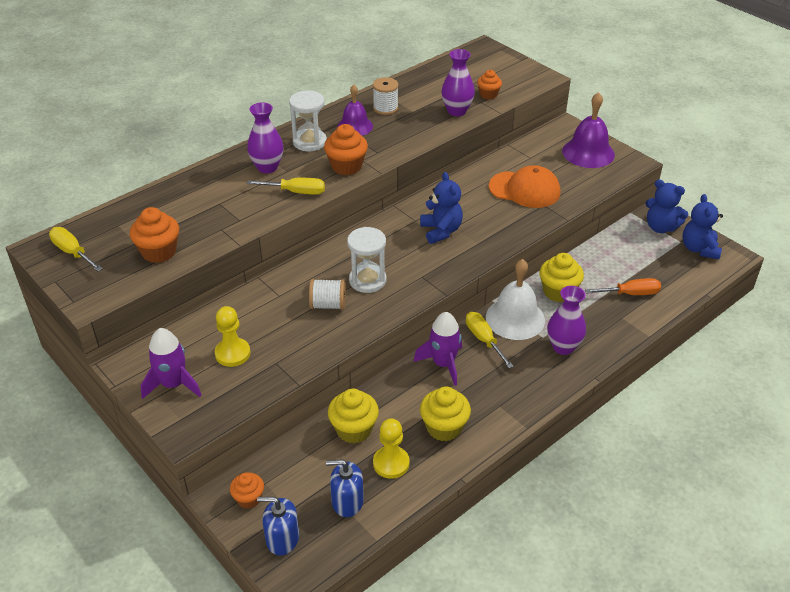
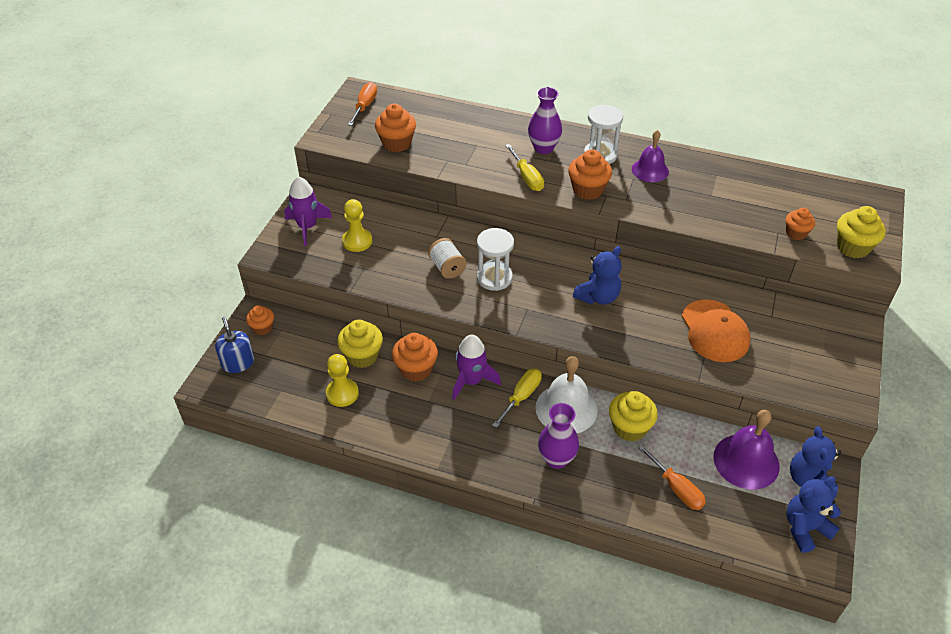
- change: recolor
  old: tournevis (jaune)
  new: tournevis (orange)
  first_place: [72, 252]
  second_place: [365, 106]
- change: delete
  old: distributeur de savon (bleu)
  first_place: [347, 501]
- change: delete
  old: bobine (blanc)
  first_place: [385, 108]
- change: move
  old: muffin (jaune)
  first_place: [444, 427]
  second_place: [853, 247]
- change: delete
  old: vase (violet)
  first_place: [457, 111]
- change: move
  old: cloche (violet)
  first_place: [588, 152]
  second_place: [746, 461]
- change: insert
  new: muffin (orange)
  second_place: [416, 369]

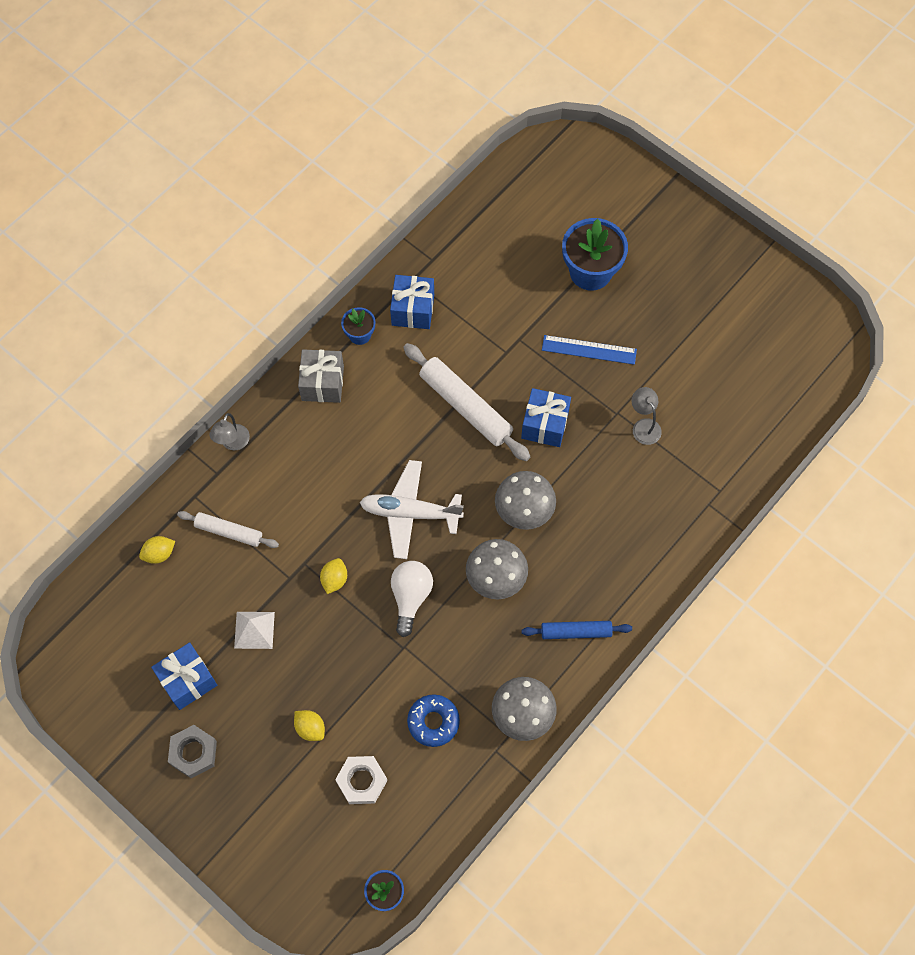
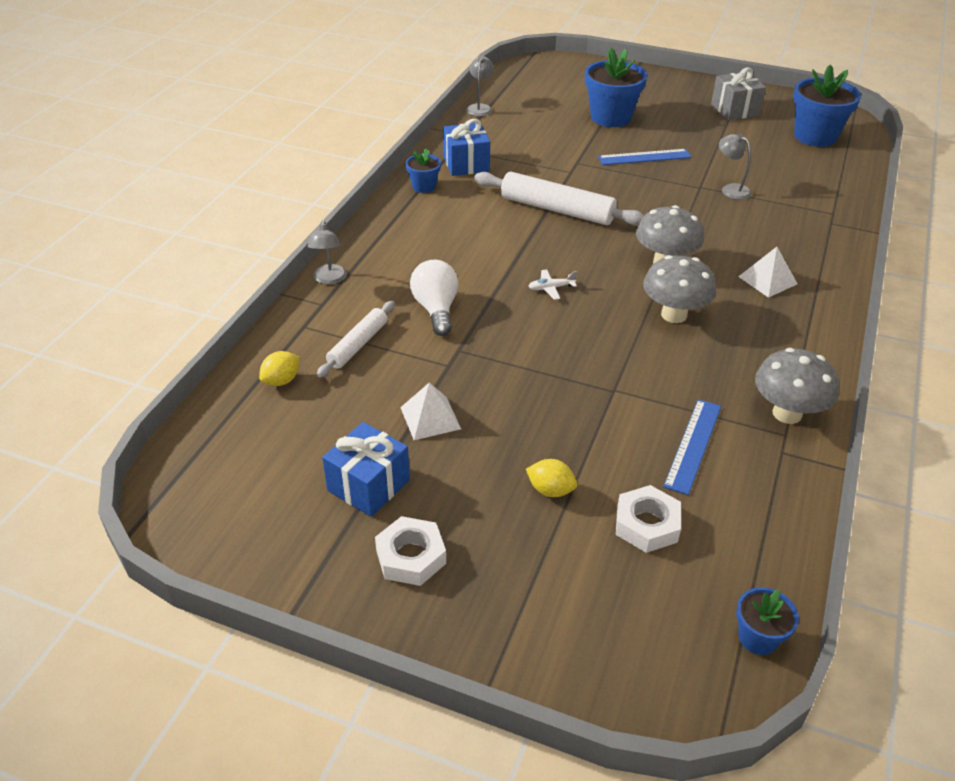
- change: recolor
  old: écrou (gris)
  new: écrou (blanc)
  first_place: [193, 753]
  second_place: [411, 557]
- change: rotate
  old: rouleau à pâtisserie (blanc)
  first_place: [229, 532]
  second_place: [358, 345]
  degrees: -60
- change: move
  old: cadeau (gris)
  first_place: [322, 383]
  second_place: [735, 110]
- change: delete
  old: citron (jaune)
  first_place: [334, 579]
- change: resize
  old: avion (blanc)
  first_place: [410, 513]
  second_place: [551, 288]
  factor: 0.42
- change: move
  old: ampoule (blanc)
  first_place: [410, 597]
  second_place: [436, 309]
- change: replace
  old: beignet (bleu)
  new: règle (bleu)
  first_place: [433, 722]
  second_place: [693, 445]
- change: delete
  old: cadeau (bleu)
  first_place: [545, 424]
- change: delete
  old: rouleau à pâtisserie (bleu)
  first_place: [576, 632]
- change: insert
  new: lampe (gris)
  second_place: [480, 108]
- change: insert
  new: pyramide (blanc)
  second_place: [768, 280]
- change: insert
  new: pot de fleurs (bleu)
  second_place: [815, 136]

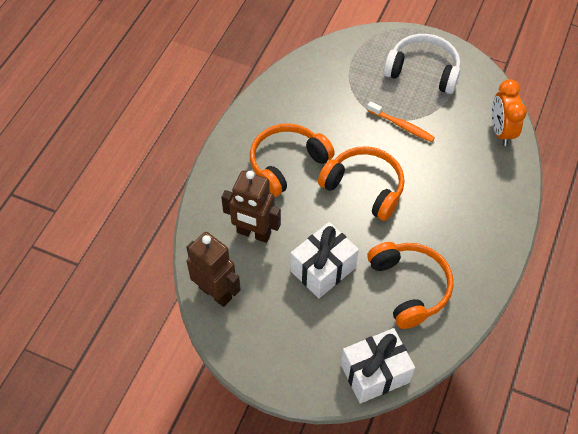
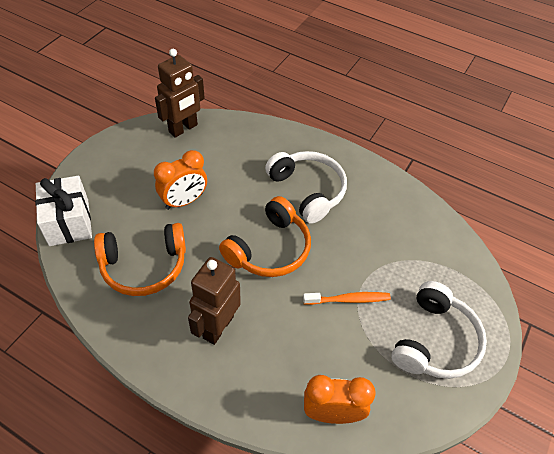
- change: move
  old: robot (marron)
  first_place: [253, 233]
  second_place: [217, 327]
- change: recolor
  old: casque audio (orange)
  new: casque audio (blanc)
  first_place: [287, 163]
  second_place: [308, 190]
- change: replace
  old: cadeau (blanc)
  new: réveil (orange)
  first_place: [323, 269]
  second_place: [184, 201]
- change: rotate
  old: brosse à dents (orange)
  first_place: [401, 126]
  second_place: [348, 300]
  degrees: -135

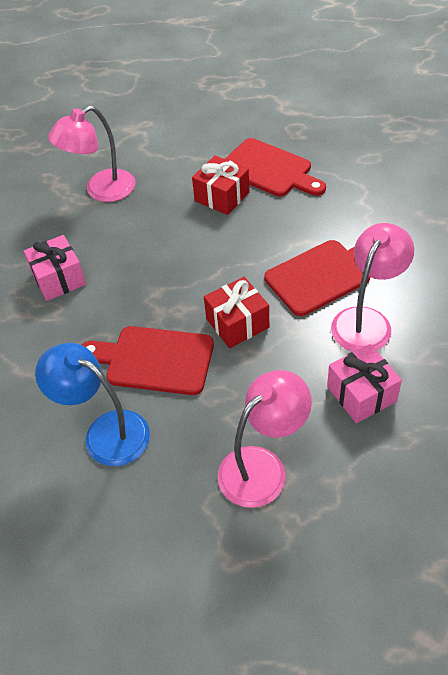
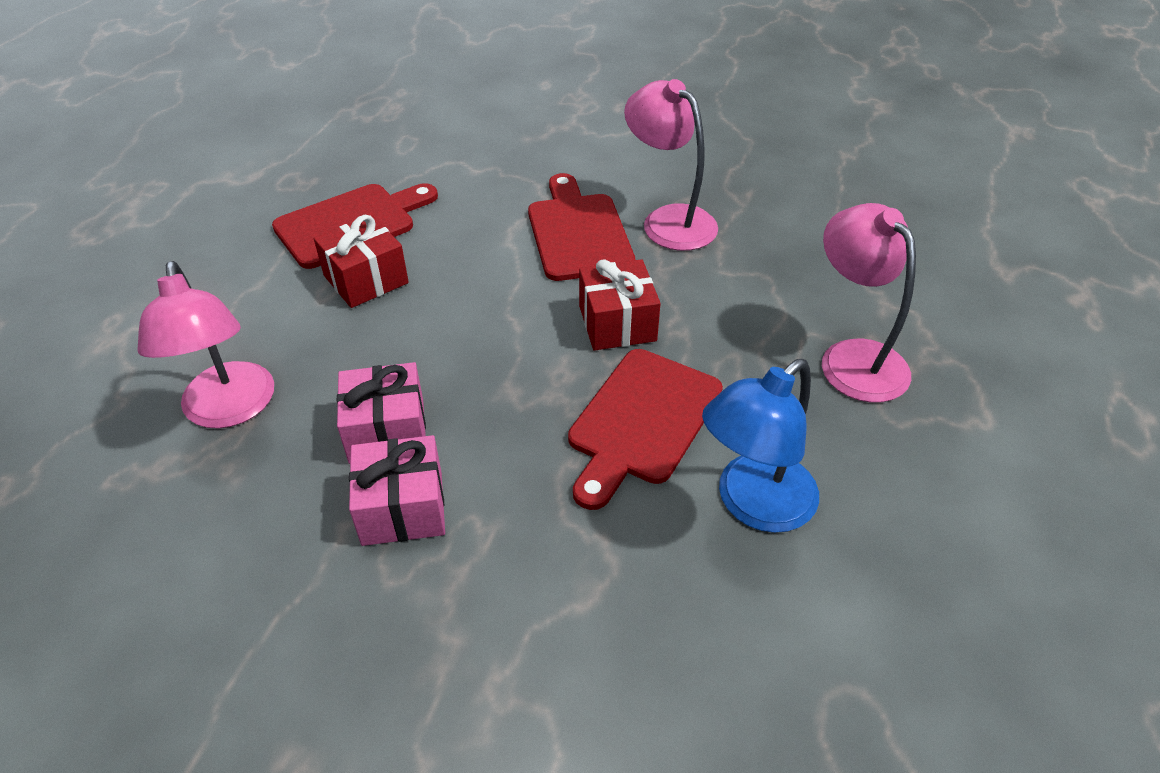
- change: move
  old: cadeau (rose)
  first_place: [361, 394]
  second_place: [387, 431]

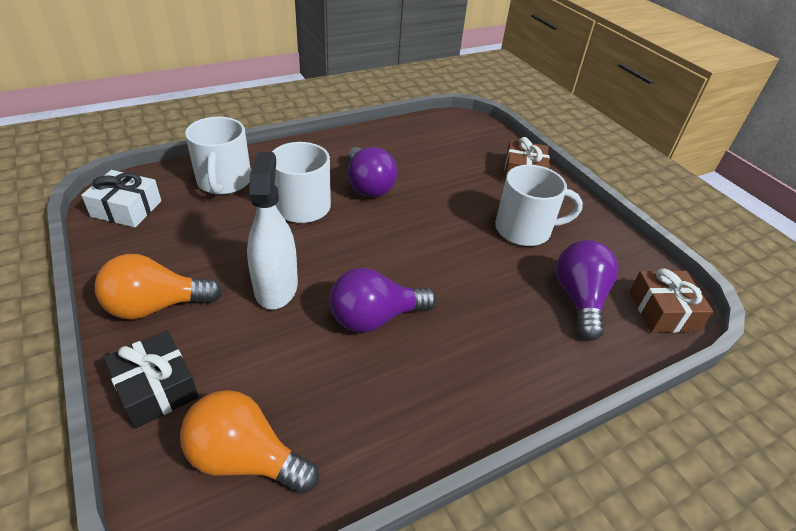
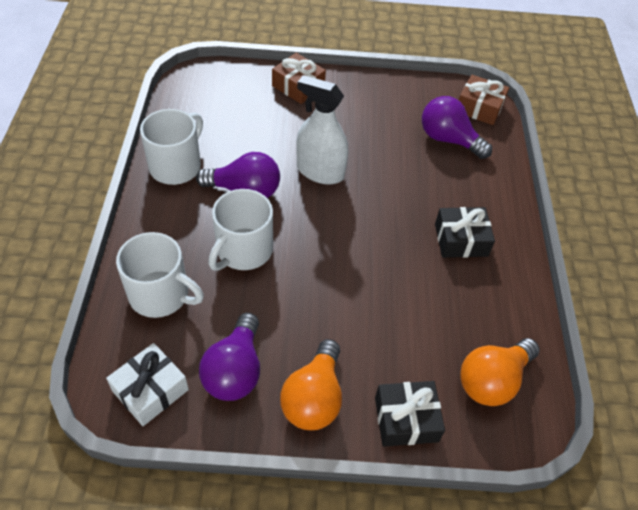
- change: move
  old: vaporisateur (blanc)
  first_place: [276, 287]
  second_place: [320, 171]
- change: move
  old: ampoule (violet)
  first_place: [375, 317]
  second_place: [235, 370]
- change: move
  old: tasse (blanc)
  first_place: [525, 230]
  second_place: [176, 166]
- change: insert
  new: cadeau (noir)
  second_place: [461, 240]

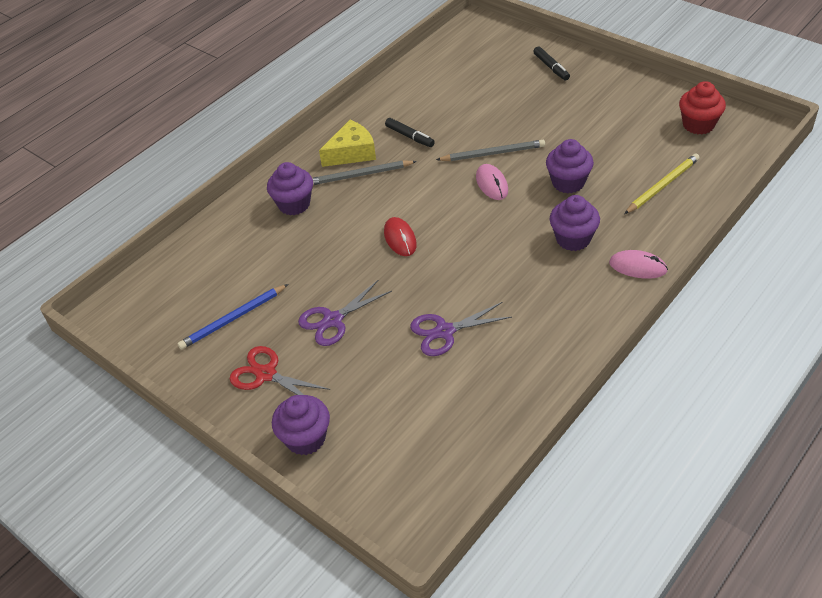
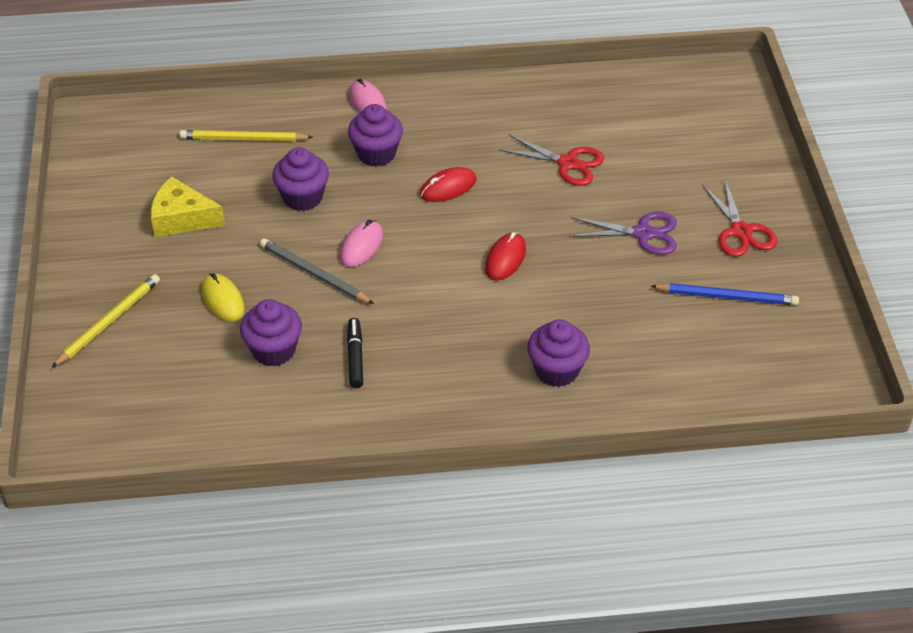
- change: move
  old: muffin (violet)
  first_place: [305, 438]
  second_place: [274, 350]
- change: delete
  old: crayon (gris)
  first_place: [360, 175]
- change: move
  old: fromage (jaune)
  first_place: [352, 153]
  second_place: [182, 218]
- change: recolor
  old: ciseaux (violet)
  new: ciseaux (rouge)
  first_place: [445, 331]
  second_place: [568, 163]
- change: replace
  old: feutre (noir)
  new: crayon (jaune)
  first_place: [551, 67]
  second_place: [108, 322]
- change: delete
  old: muffin (rouge)
  first_place: [698, 125]
- change: insert
  new: souris (jaune)
  second_place: [223, 300]
- change: insert
  new: souris (rouge)
  second_place: [448, 187]

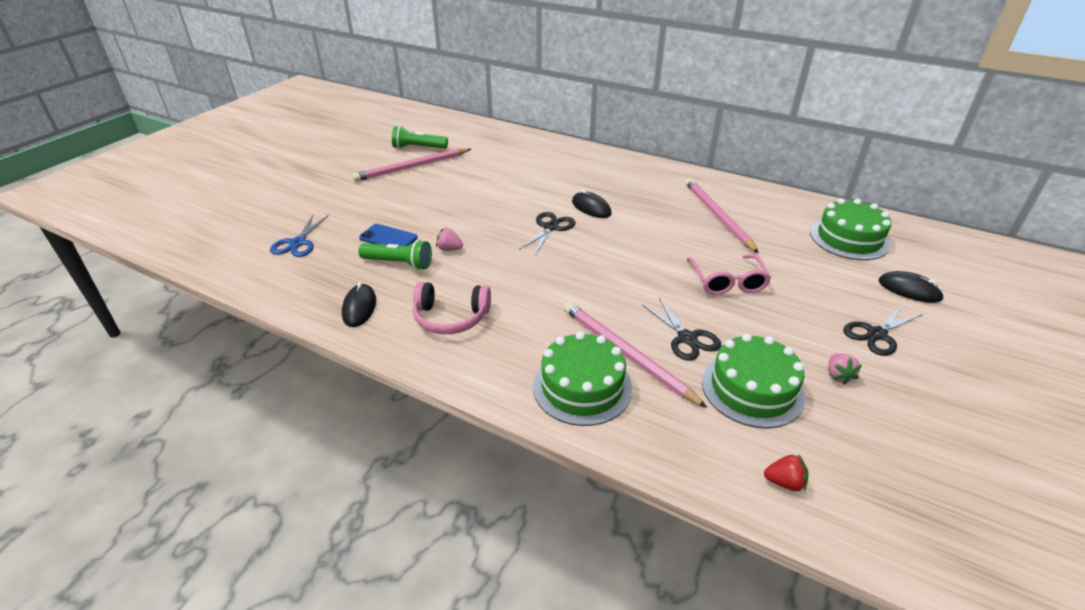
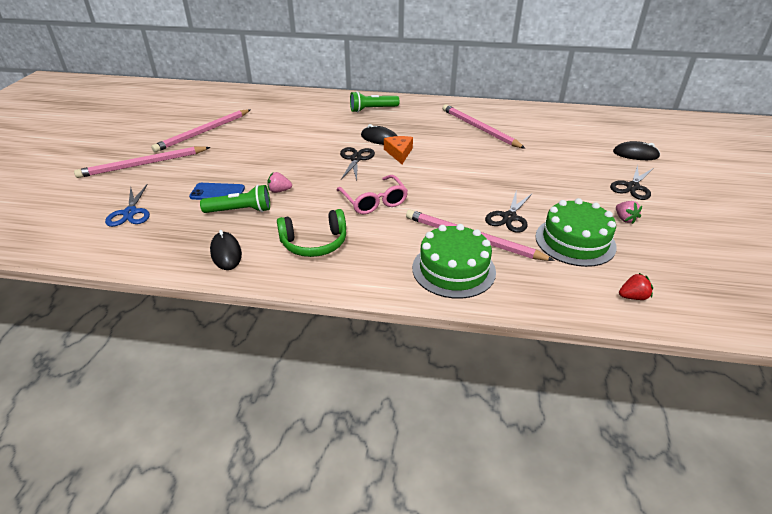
- change: move
  old: lampe de poche (vert)
  first_place: [418, 148]
  second_place: [372, 109]
- change: recolor
  old: casque audio (rose)
  new: casque audio (vert)
  first_place: [451, 317]
  second_place: [314, 243]
- change: rotate
  old: ciseaux (noir)
  first_place: [687, 338]
  second_place: [509, 217]
  degrees: 75
- change: move
  old: lunettes (rose)
  first_place: [727, 281]
  second_place: [374, 201]
- change: delete
  old: gâteau (vert)
  first_place: [849, 238]
- change: insert
  new: crayon (rose)
  second_place: [143, 164]
- change: insert
  new: fromage (orange)
  second_place: [399, 153]

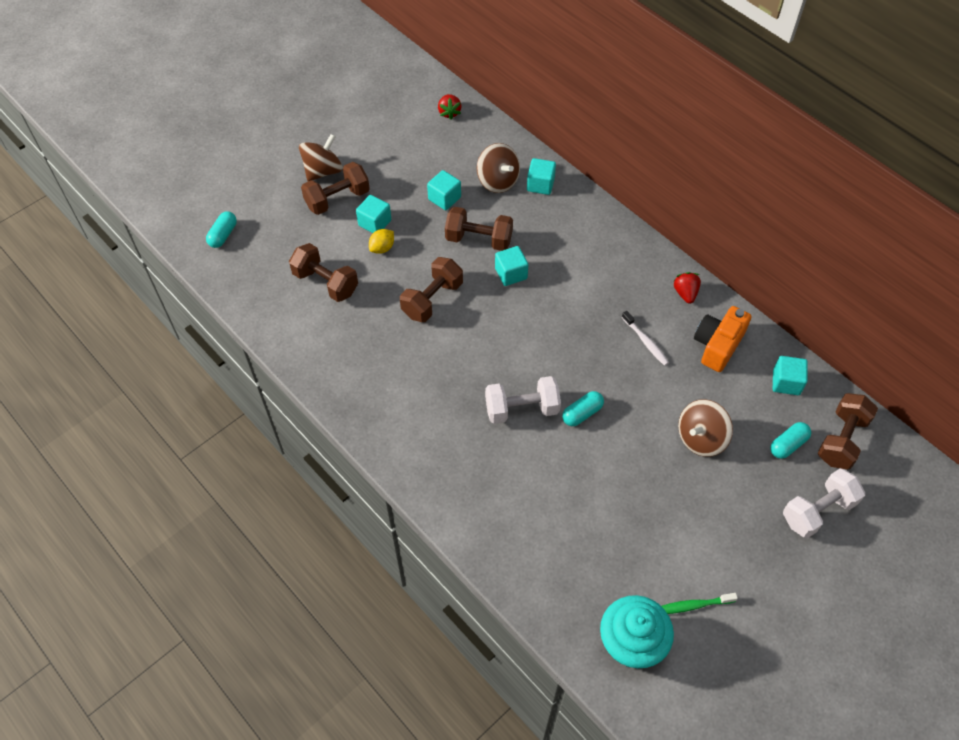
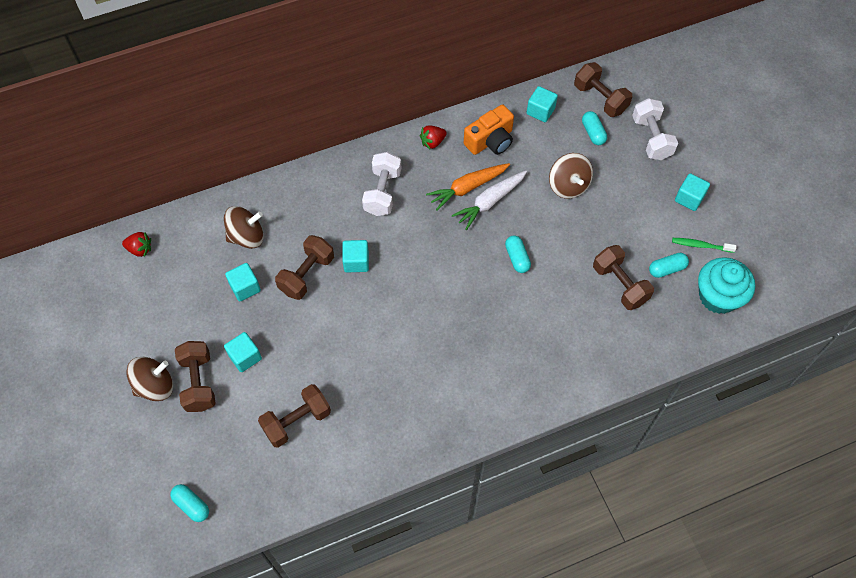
- change: rotate
  old: toupie (marron)
  first_place: [323, 171]
  second_place: [155, 386]
  degrees: 90
- change: delete
  old: citron (jaune)
  first_place: [382, 248]
- change: move
  old: haltère (marron)
  first_place: [432, 299]
  second_place: [620, 284]
- change: move
  old: haltère (blanc)
  first_place: [522, 409]
  second_place: [382, 192]
- change: move
  old: cube (turquoise)
  first_place: [540, 185]
  second_place: [689, 198]
- change: replace
  old: brosse à dents (blanc)
  new: carotte (orange)
  first_place: [645, 342]
  second_place: [467, 188]
- change: rotate
  old: brosse à dents (vert)
  first_place: [693, 605]
  second_place: [701, 245]
  degrees: 90
- change: rotate
  old: fraise (rouge)
  first_place: [685, 293]
  second_place: [432, 142]
  degrees: -45
- change: rotate
  old: appareil photo (orange)
  first_place: [717, 345]
  second_place: [490, 141]
  degrees: -90
- change: insert
  new: carotte (blanc)
  second_place: [490, 202]
- change: insert
  new: gélule (turquoise)
  second_place: [667, 269]

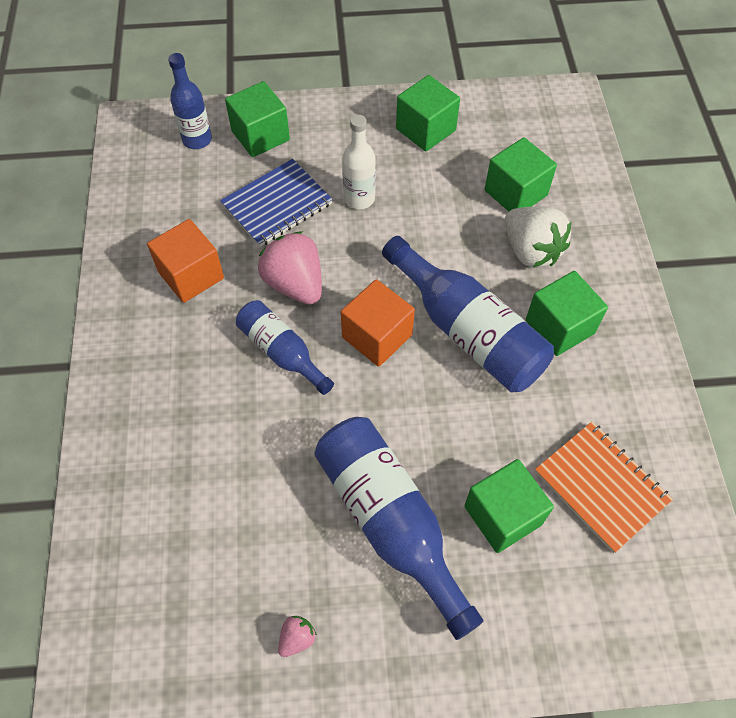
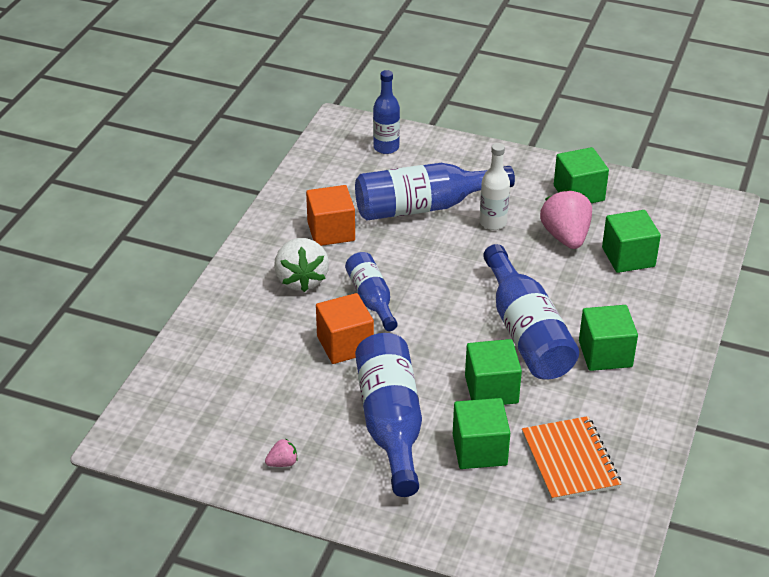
- change: replace
  old: carnet (bleu)
  new: bouteille (bleu)
  first_place: [277, 204]
  second_place: [424, 207]
- change: move
  old: cube (vert)
  first_place: [260, 135]
  second_place: [491, 389]
- change: move
  old: fraise (rose)
  first_place: [295, 284]
  second_place: [565, 237]
- change: move
  old: cube (orange)
  first_place: [377, 336]
  second_place: [345, 344]
- change: move
  old: fraise (blanc)
  first_place: [531, 251]
  second_place: [301, 280]

